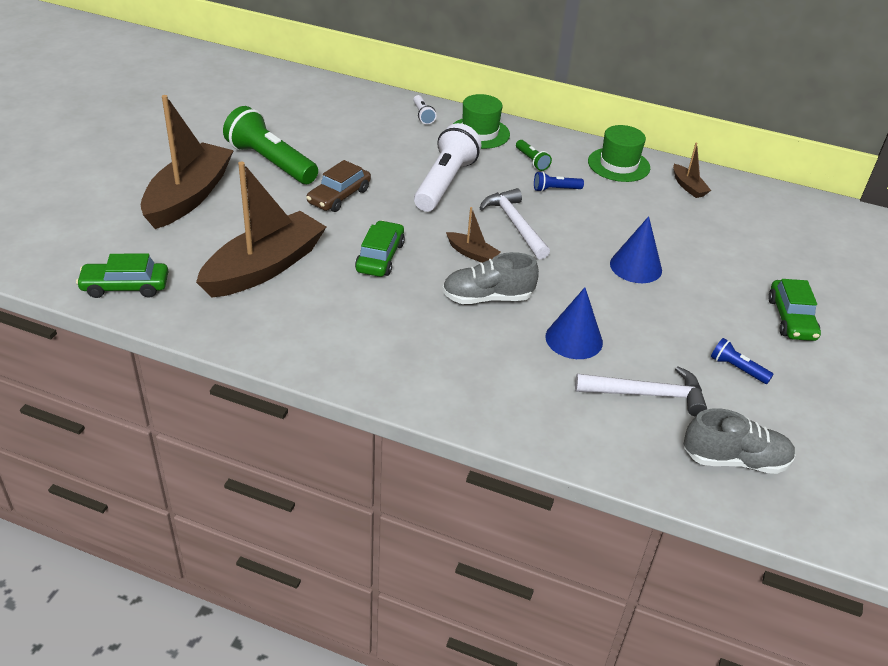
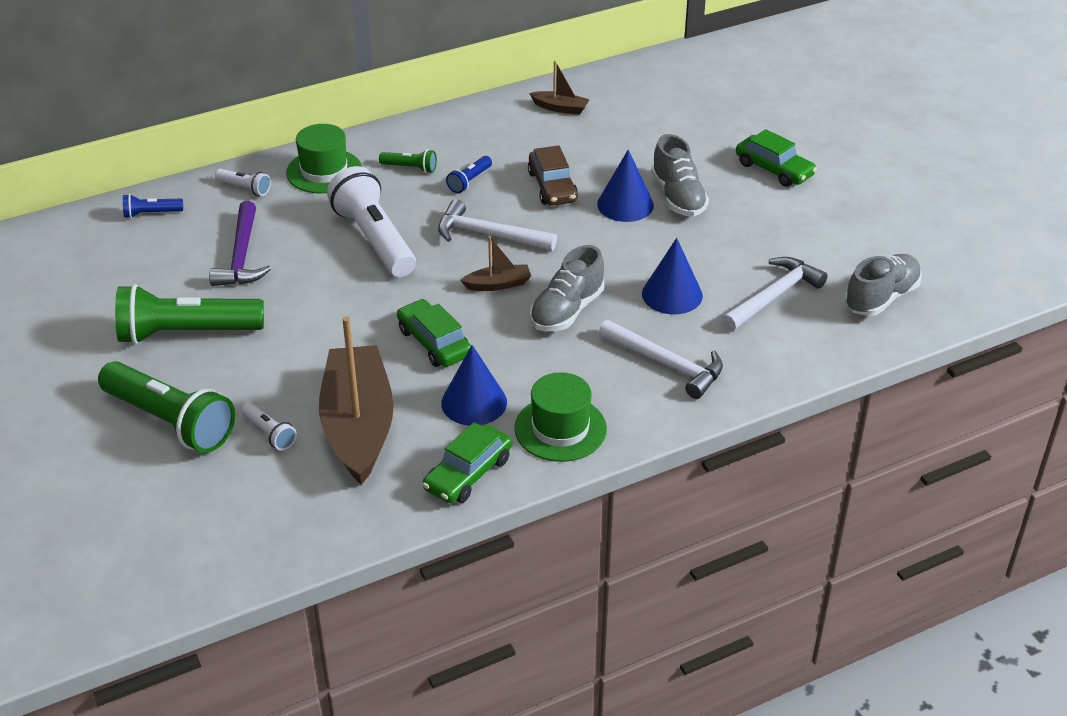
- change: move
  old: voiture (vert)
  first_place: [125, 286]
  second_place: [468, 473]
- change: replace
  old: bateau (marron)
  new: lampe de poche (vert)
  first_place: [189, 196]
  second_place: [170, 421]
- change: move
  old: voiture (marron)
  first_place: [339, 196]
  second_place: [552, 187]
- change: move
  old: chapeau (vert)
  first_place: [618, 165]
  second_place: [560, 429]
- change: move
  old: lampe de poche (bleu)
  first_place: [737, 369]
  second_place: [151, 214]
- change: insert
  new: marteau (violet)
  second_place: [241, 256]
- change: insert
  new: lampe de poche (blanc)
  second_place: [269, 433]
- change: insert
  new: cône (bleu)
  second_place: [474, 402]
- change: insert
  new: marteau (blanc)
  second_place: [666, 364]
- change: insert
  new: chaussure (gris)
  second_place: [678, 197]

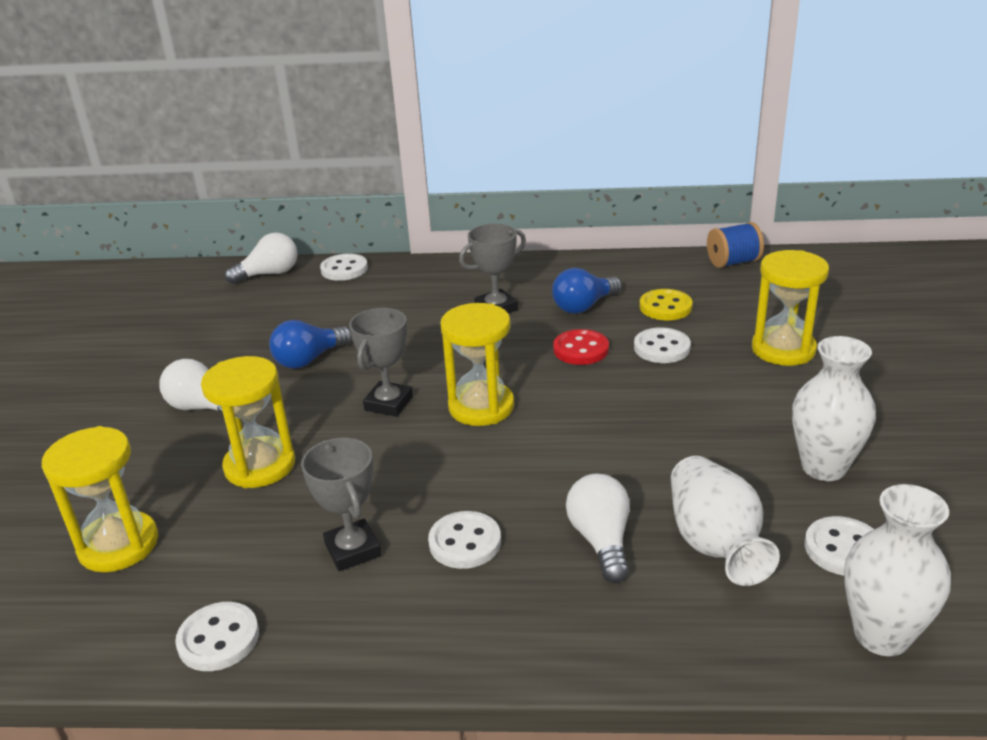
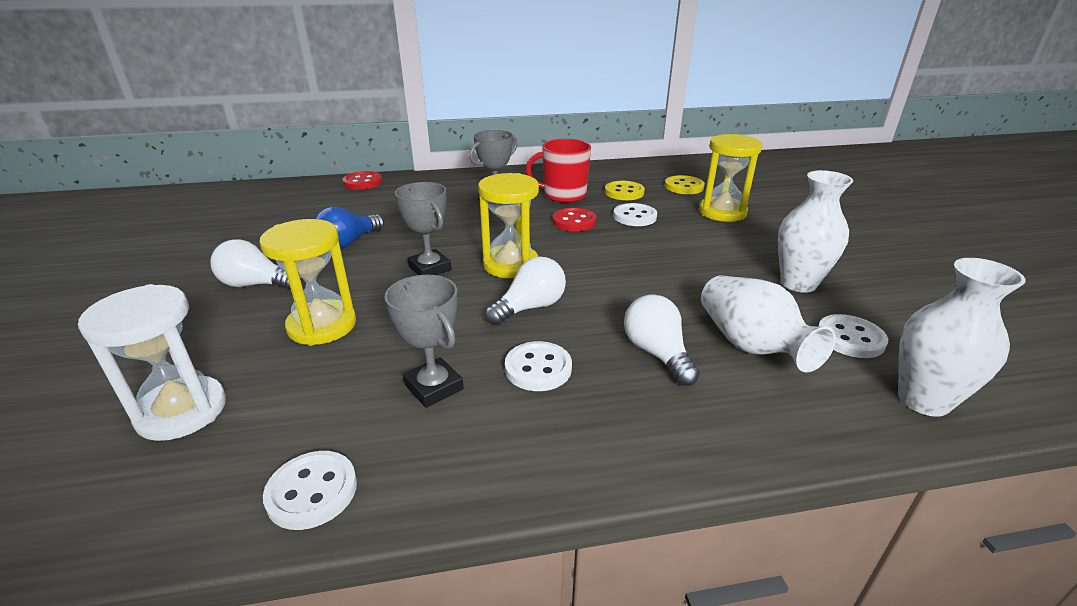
- change: recolor
  old: sablier (jaune)
  new: sablier (blanc)
  first_place: [118, 545]
  second_place: [182, 411]
- change: move
  old: ampoule (blanc)
  first_place: [269, 274]
  second_place: [530, 307]
- change: recolor
  old: bouton (blanc)
  new: bouton (rouge)
  first_place: [344, 269]
  second_place: [363, 182]
- change: rotate
  old: trophée (gris)
  first_place: [388, 403]
  second_place: [430, 268]
  degrees: -45
- change: replace
  old: ampoule (bleu)
  new: tasse (rouge)
  first_place: [584, 306]
  second_place: [563, 195]
- change: delete
  old: bobine (bleu)
  first_place: [733, 262]
- change: insert
  new: bouton (jaune)
  second_place: [684, 187]

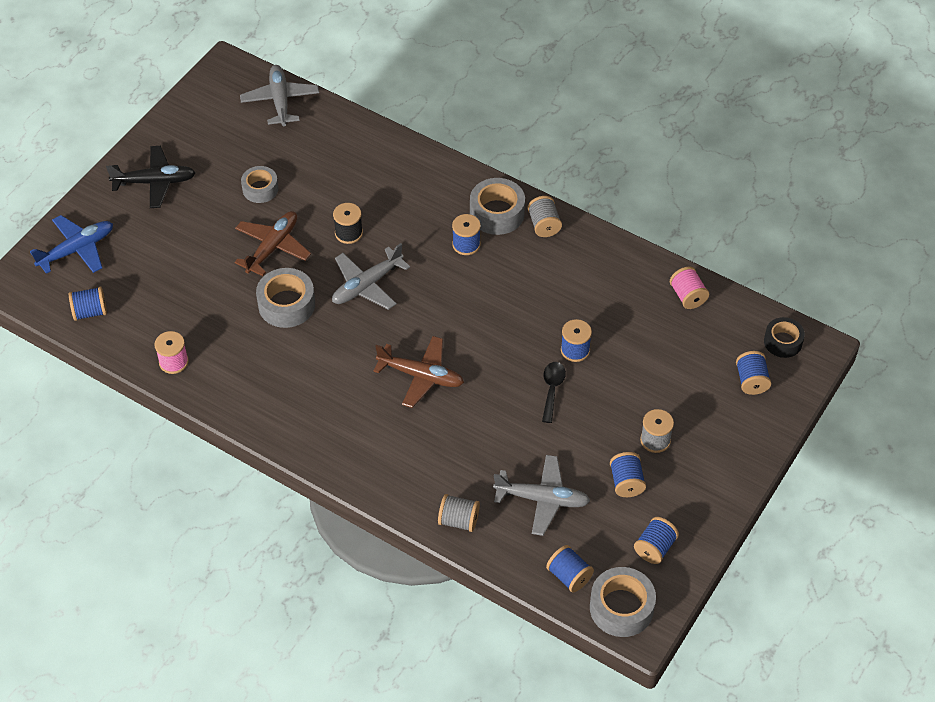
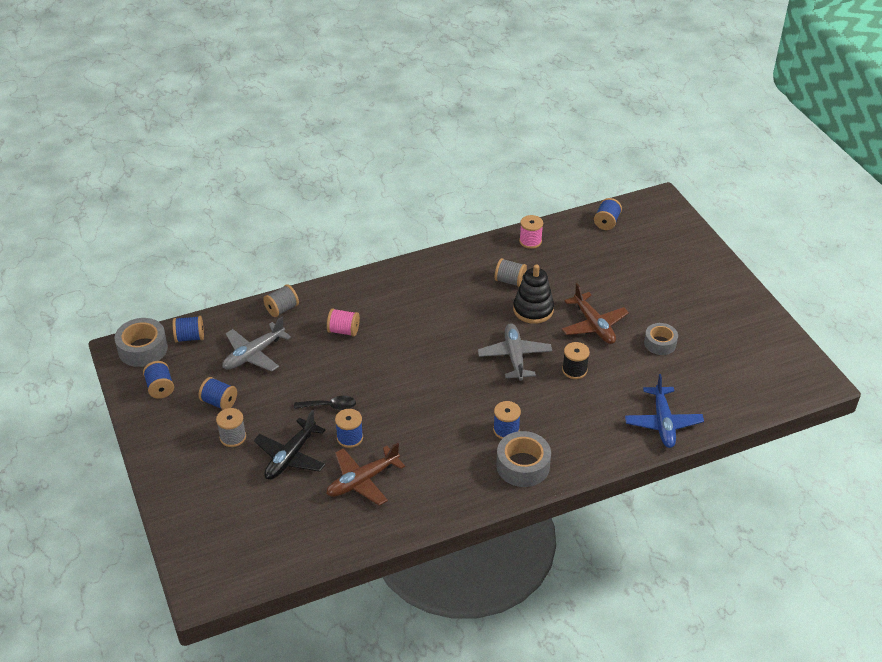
- change: move
  old: avion (bleu)
  first_place: [77, 249]
  second_place: [663, 423]
- change: move
  old: avion (noir)
  first_place: [155, 182]
  second_place: [290, 457]
- change: delete
  old: avion (gris)
  first_place: [280, 100]
- change: replace
  old: ruban adhésif (gris)
  new: jouet à empiler (noir)
  first_place: [286, 304]
  second_place: [533, 310]
- change: move
  old: avion (marron)
  first_place: [421, 376]
  second_place: [362, 481]
- change: move
  old: bobine (gris)
  first_place: [544, 225]
  second_place: [510, 281]
- change: rotate
  old: cuillère (noir)
  first_place: [552, 389]
  second_place: [330, 406]
  degrees: -45
- change: move
  old: bobine (rose)
  first_place: [687, 296]
  second_place: [343, 331]
- change: delete
  old: bobine (bleu)
  first_place: [751, 381]
- change: delete
  old: ruban adhésif (noir)
  first_place: [783, 342]

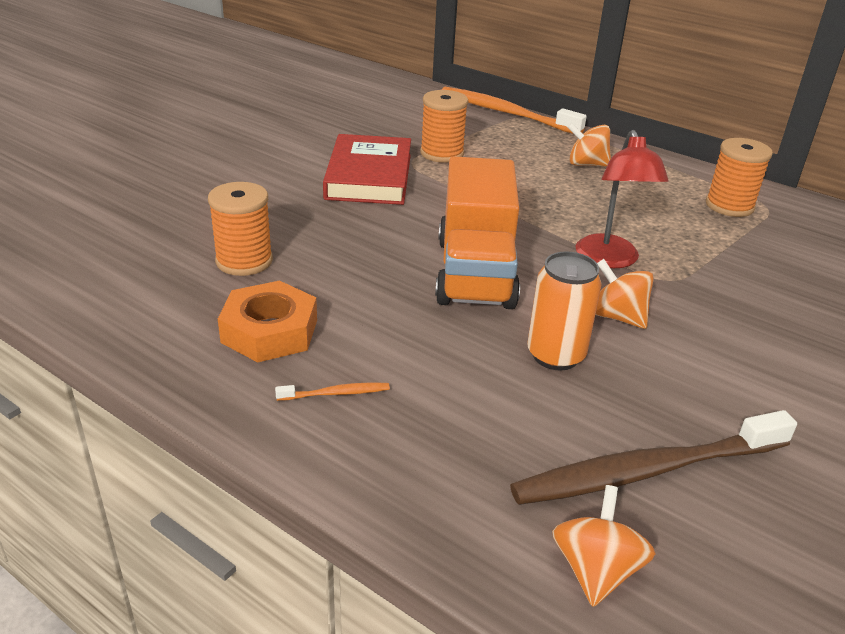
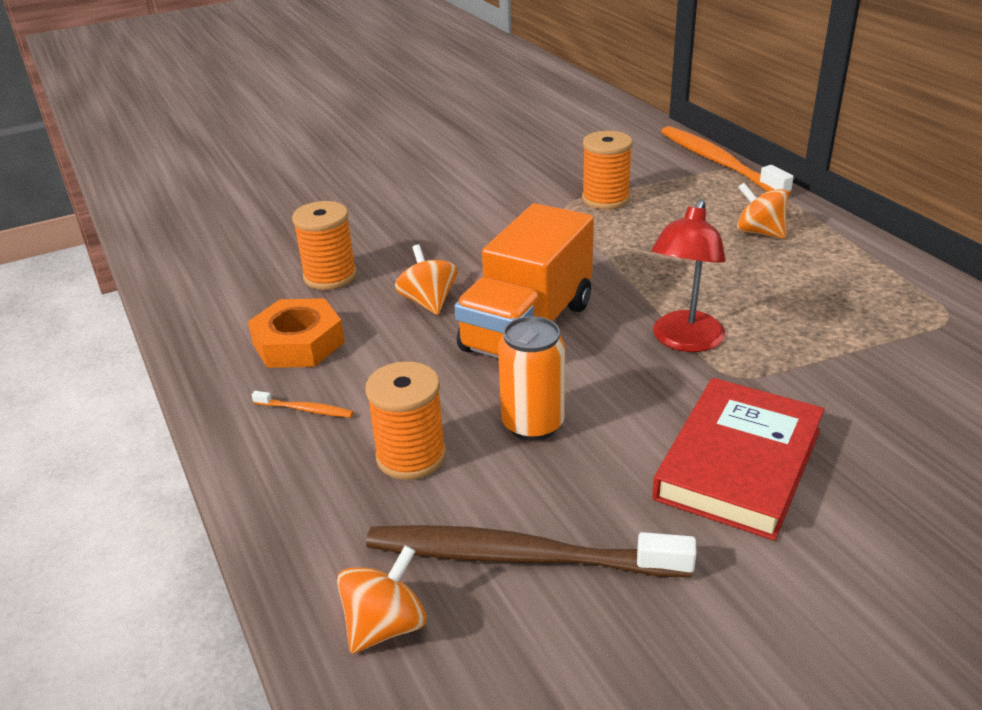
- change: move
  old: livre (rouge)
  first_place: [369, 176]
  second_place: [739, 464]
- change: move
  old: toupie (orange)
  first_place: [617, 317]
  second_place: [428, 302]
- change: move
  old: bobine (orange)
  first_place: [729, 206]
  second_place: [411, 456]

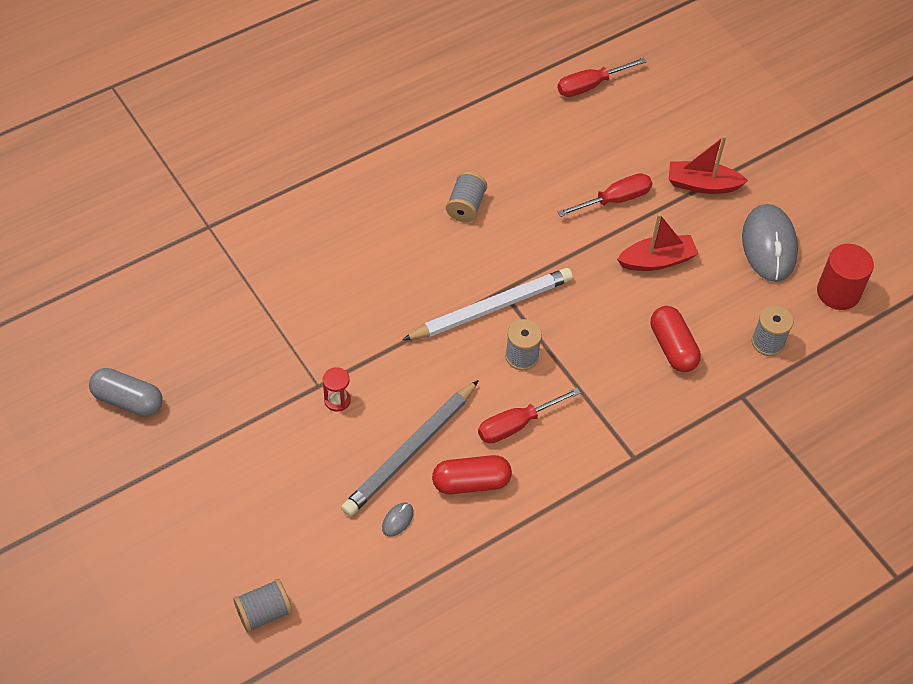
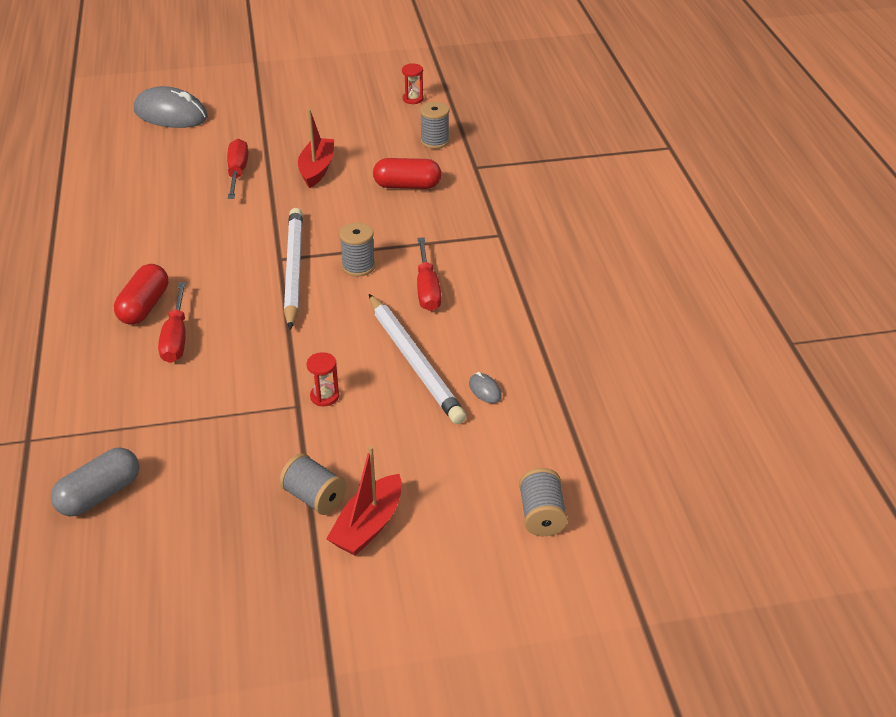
- change: move
  old: gélule (gris)
  first_place: [128, 400]
  second_place: [100, 494]
- change: recolor
  old: crayon (gris)
  new: crayon (blanc)
  first_place: [410, 451]
  second_place: [414, 362]
- change: move
  old: gélule (rouge)
  first_place: [471, 482]
  second_place: [144, 306]
- change: move
  old: bobine (gris)
  first_place: [466, 206]
  second_place: [314, 497]
- change: move
  old: tournevis (rouge)
  first_place: [589, 86]
  second_place: [176, 338]
- change: move
  old: bateau (rouge)
  first_place: [702, 185]
  second_place: [368, 525]
- change: move
  old: souris (gris)
  first_place: [769, 246]
  second_place: [171, 114]
- change: replace
  old: cylindre (rouge)
  new: sablier (rouge)
  first_place: [838, 292]
  second_place: [413, 99]

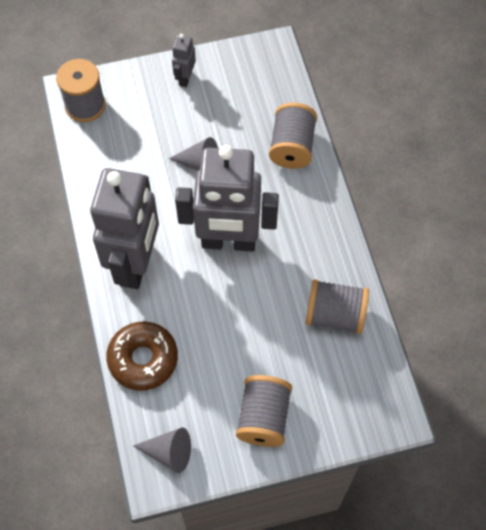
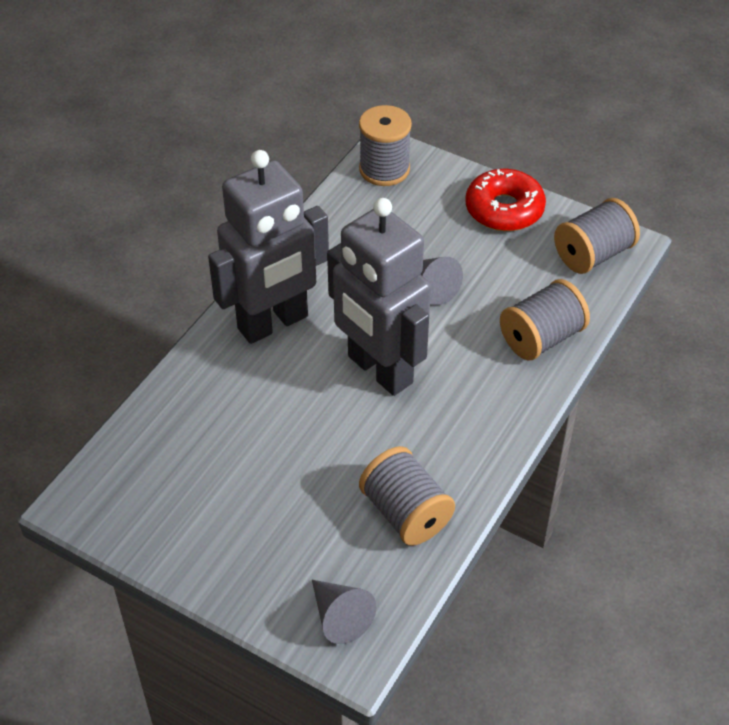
- change: delete
  old: beignet (marron)
  first_place: [143, 359]
- change: move
  old: cône (gris)
  first_place: [169, 452]
  second_place: [339, 617]
- change: replace
  old: robot (gris)
  new: beignet (rouge)
  first_place: [185, 78]
  second_place: [504, 209]
- change: move
  old: bobine (gris)
  first_place: [263, 417]
  second_place: [593, 254]

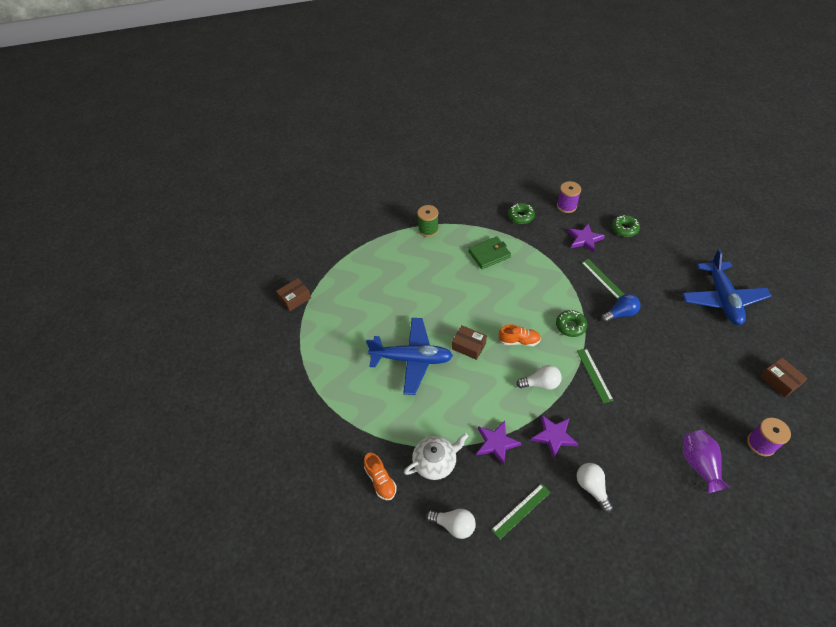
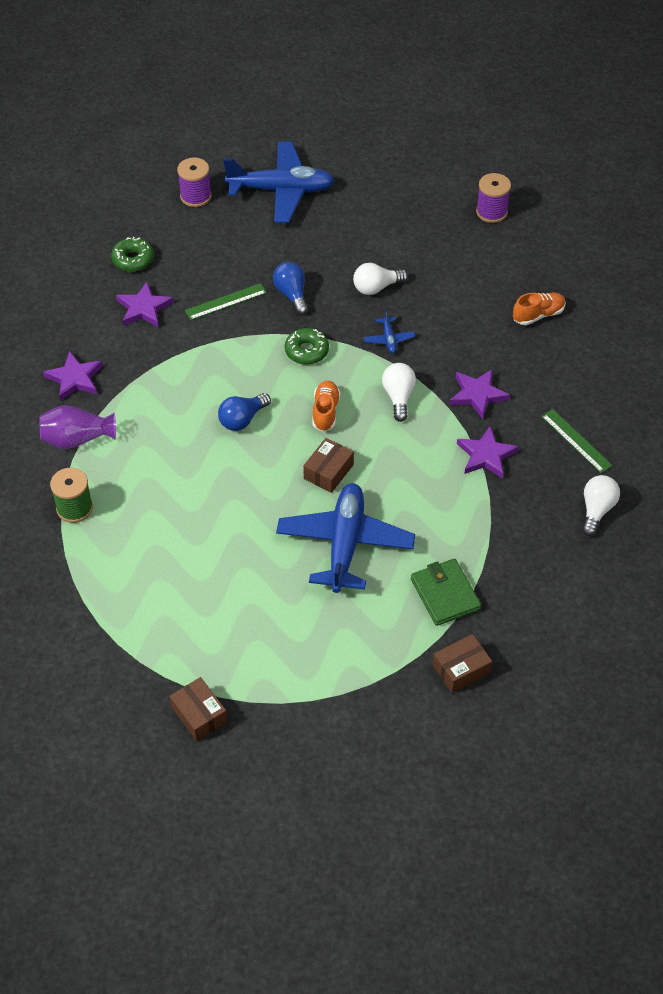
- change: move
  old: chaussure (orange)
  first_place: [380, 480]
  second_place: [538, 315]
- change: delete
  old: théière (blanc)
  first_place: [435, 462]
- change: move
  old: portefeuille (vert)
  first_place: [489, 254]
  second_place: [445, 594]
- change: replace
  old: beignet (vert)
  new: étoile (violet)
  first_place: [520, 216]
  second_place: [74, 378]
- change: move
  old: bobine (violet)
  first_place: [566, 206]
  second_place: [195, 196]
- change: replace
  old: règle (vert)
  new: avion (bleu)
  first_place: [594, 375]
  second_place: [389, 339]
- change: move
  old: ampoule (blanc)
  first_place: [592, 487]
  second_place: [376, 288]
- change: move
  old: vase (violet)
  first_place: [699, 464]
  second_place: [77, 439]
- change: move
  old: boîte (marron)
  first_place: [779, 381]
  second_place: [461, 669]
- change: insert
  new: ampoule (bleu)
  second_place: [242, 419]

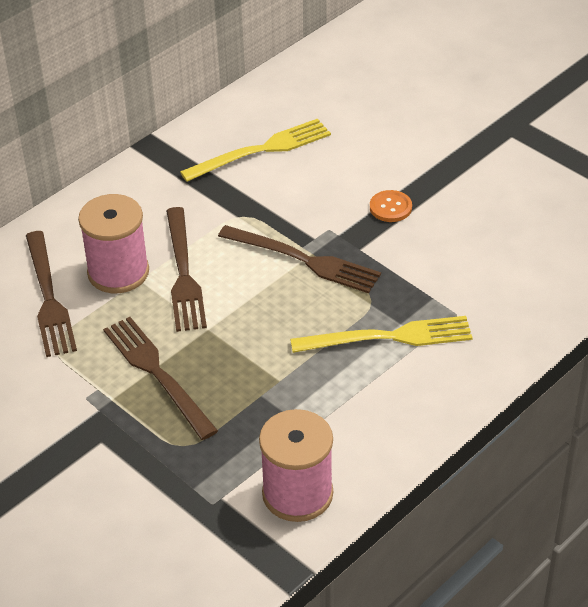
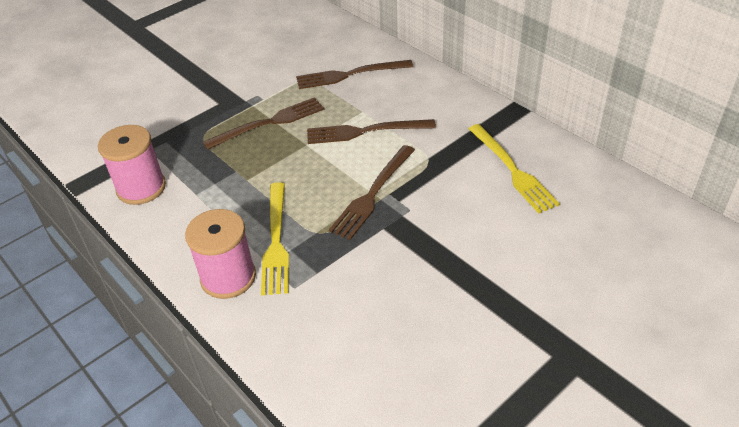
- change: move
  old: bobine (rose)
  first_place: [118, 272]
  second_place: [228, 277]
- change: delete
  old: bouton (orange)
  first_place: [390, 207]

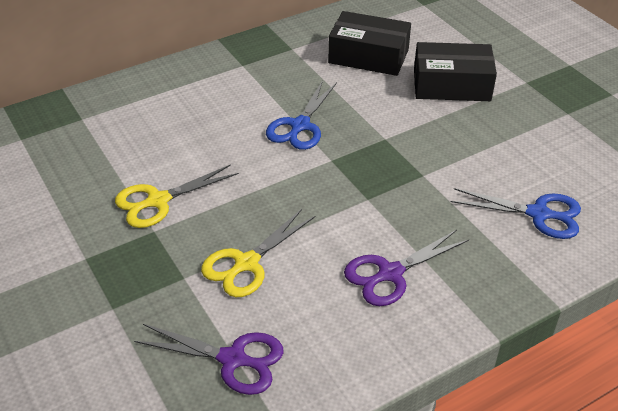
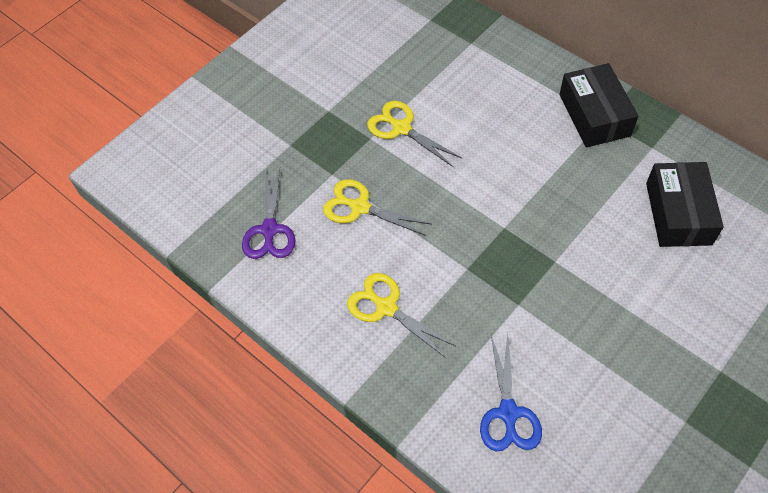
- change: delete
  old: ciseaux (bleu)
  first_place: [300, 126]
- change: recolor
  old: ciseaux (violet)
  new: ciseaux (jaune)
  first_place: [390, 274]
  second_place: [386, 307]
- change: move
  old: boîte (noir)
  first_place: [451, 85]
  second_place: [594, 115]

